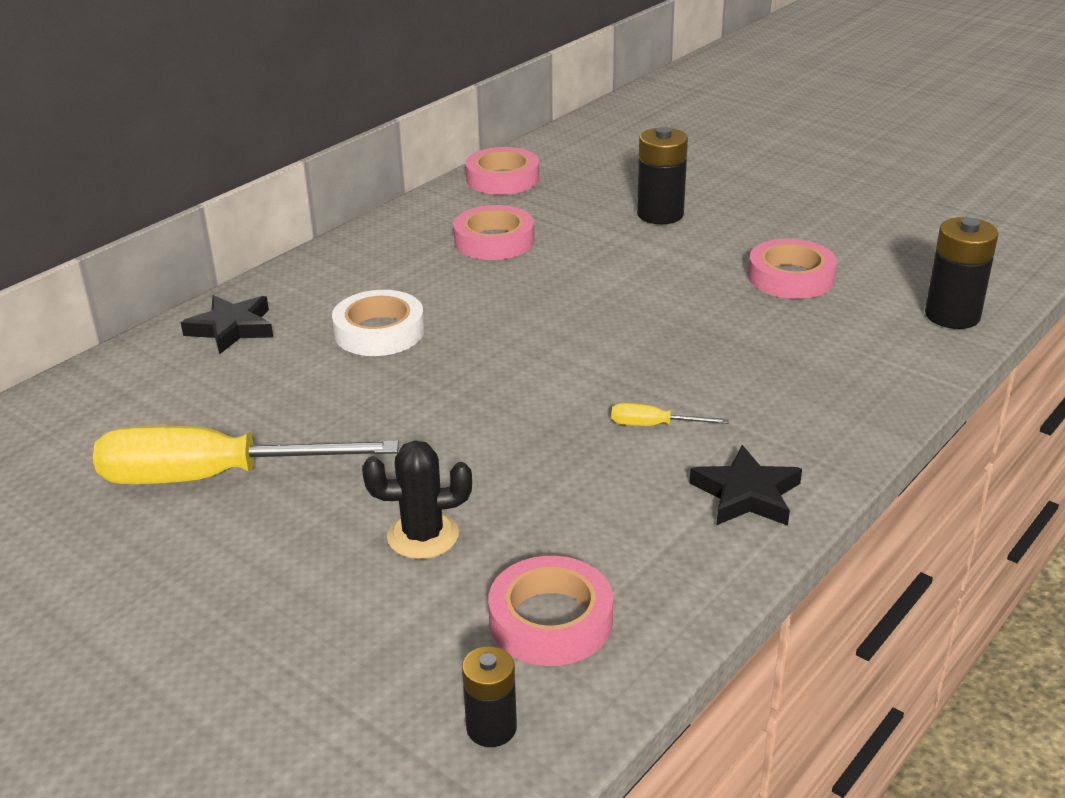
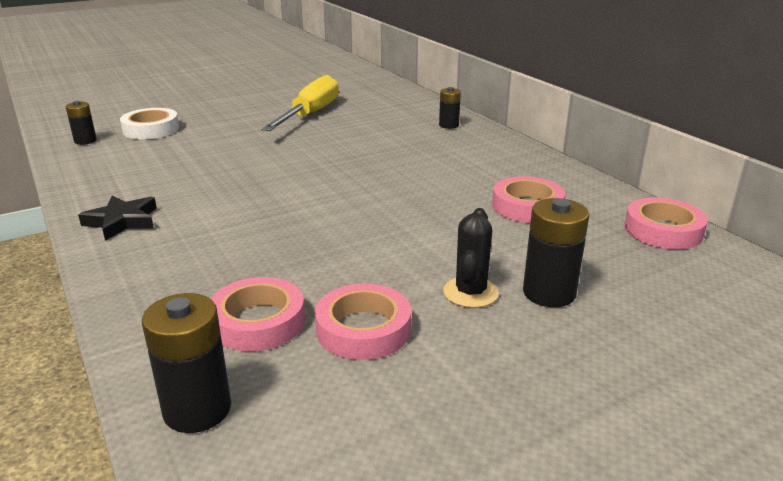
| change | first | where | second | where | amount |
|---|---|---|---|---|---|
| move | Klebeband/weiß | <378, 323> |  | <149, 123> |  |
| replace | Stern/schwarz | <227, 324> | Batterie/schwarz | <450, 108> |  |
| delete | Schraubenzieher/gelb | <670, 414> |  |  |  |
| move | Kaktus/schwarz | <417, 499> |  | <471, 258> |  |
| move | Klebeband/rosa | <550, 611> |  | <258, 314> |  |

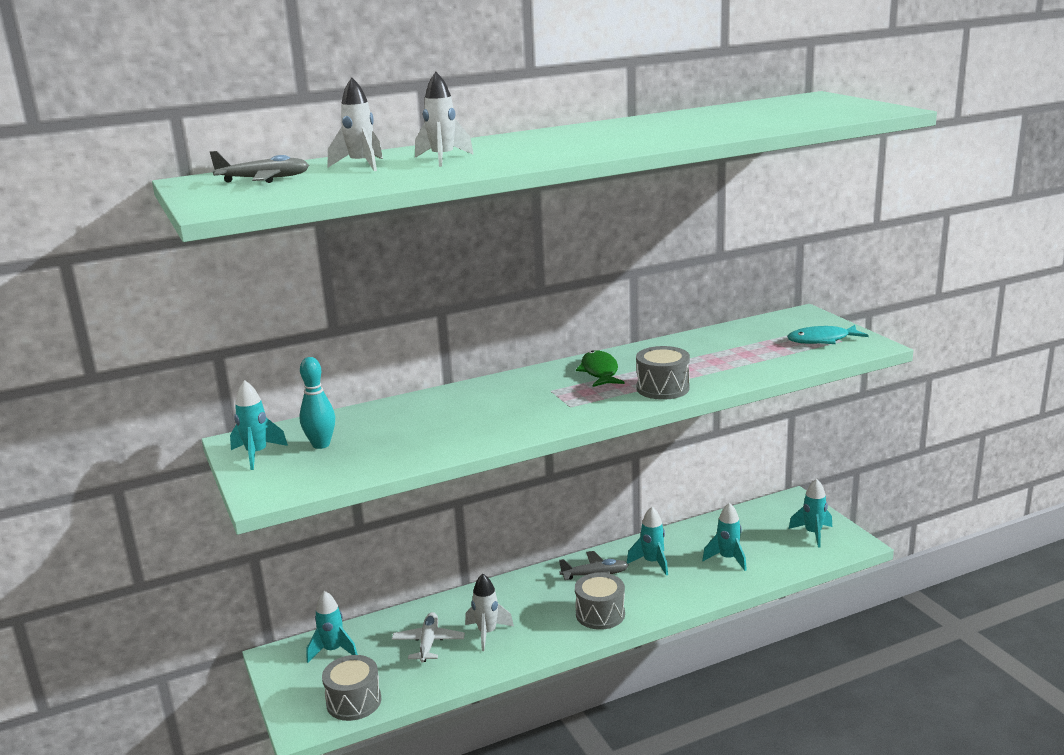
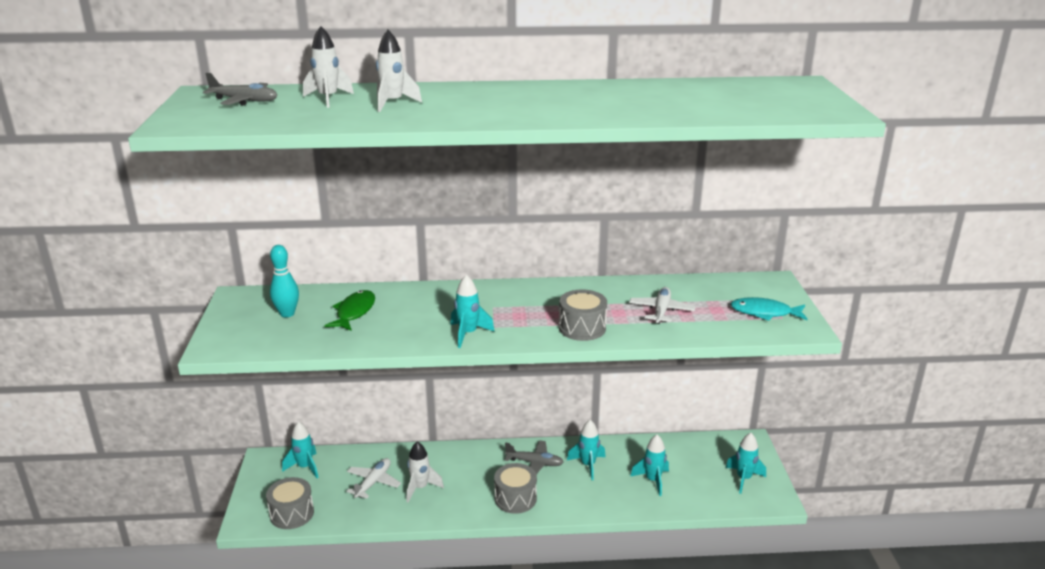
| change | first | where | second | where | amount |
|---|---|---|---|---|---|
| move | Fisch/grün | <600, 368> |  | <349, 310> |  |
| move | Rakete/türkis | <259, 425> |  | <473, 311> |  |
| insert |  |  | Flugzeug/weiß | <662, 305> |  |

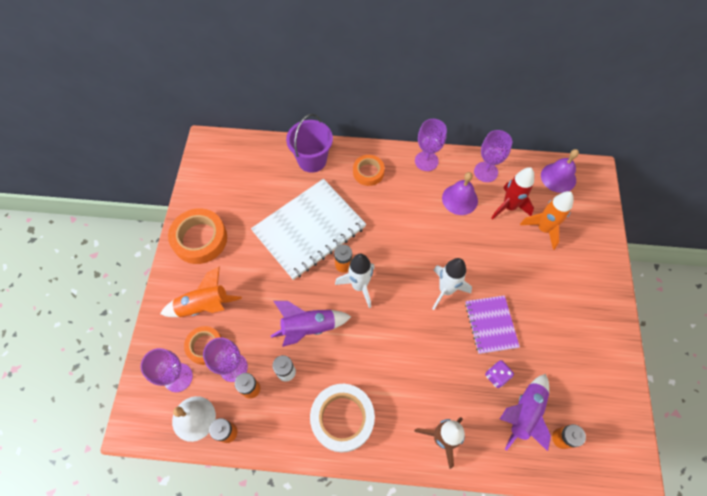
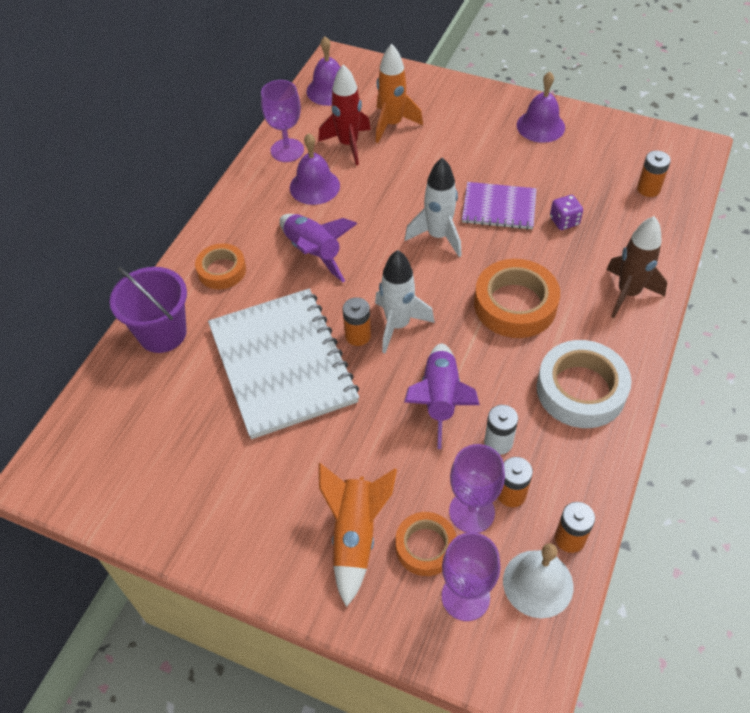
| change | first | where | second | where | amount |
|---|---|---|---|---|---|
| delete | Kelch/lila | <431, 145> |  |  |  |
| move | Klebeband/orange | <197, 236> |  | <517, 298> |  |
| move | Rakete/lila | <525, 412> |  | <318, 248> |  |
| insert |  |  | Glocke/lila | <541, 107> |  |

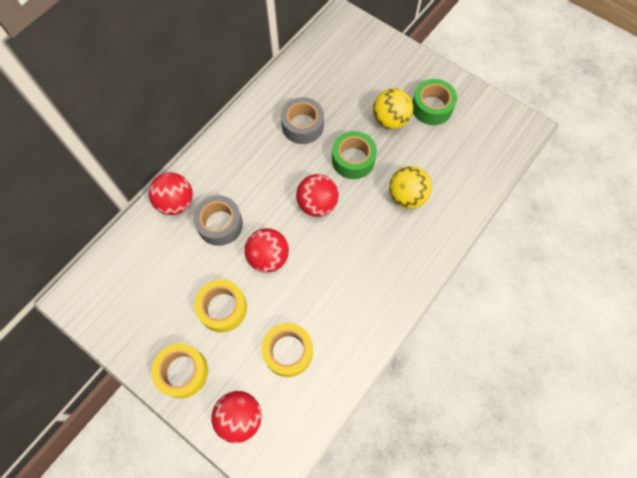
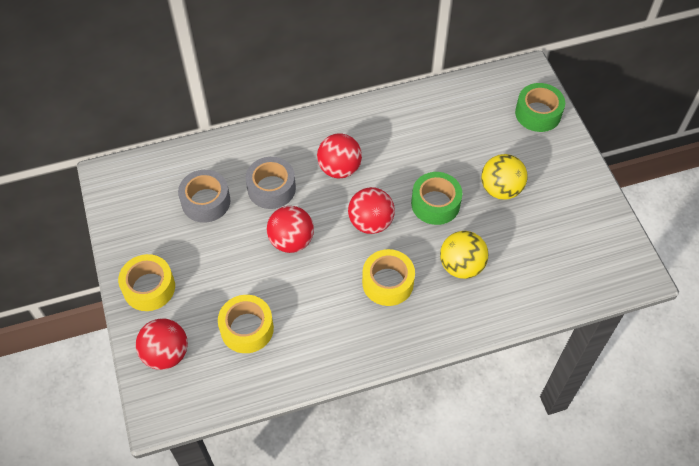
| change | first | where | second | where | amount |
|---|---|---|---|---|---|
| move | Klebeband/grün | <434, 102> |  | <540, 107> |  |
| move | Klebeband/grau | <302, 120> |  | <204, 196> |  |
| move | Ball/rot | <170, 193> |  | <339, 155> |  |
| move | Klebeband/gelb | <220, 306> |  | <388, 277> |  |

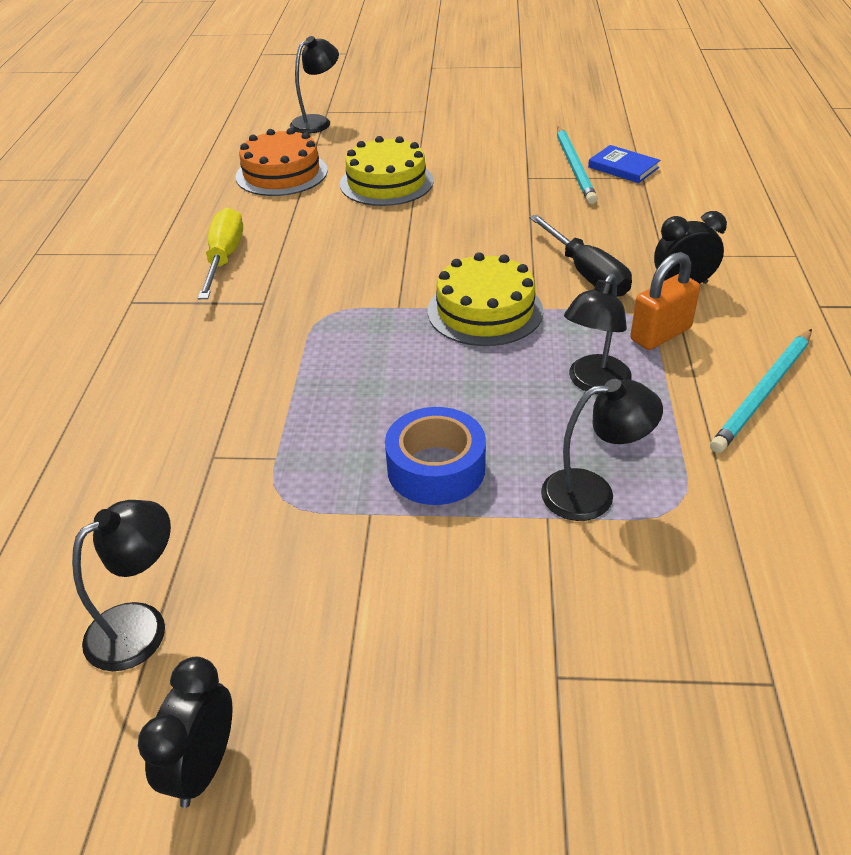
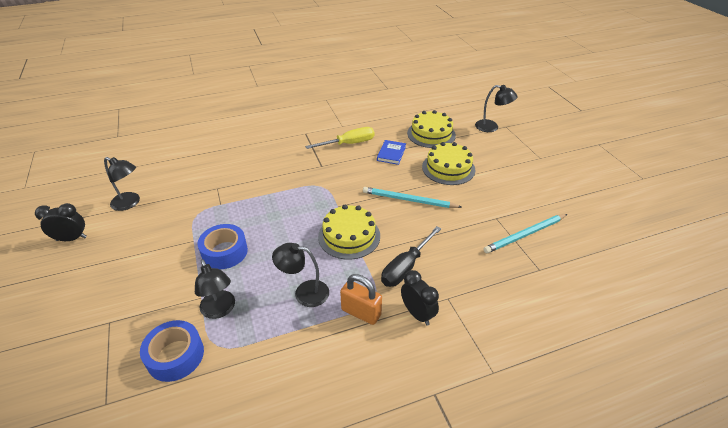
| change | first | where | second | where | amount |
|---|---|---|---|---|---|
| recolor | Kuchen/orange | <282, 162> | Kuchen/gelb | <431, 129> |  |
| move | Buch/blau | <624, 164> |  | <391, 152> |  |
| move | Bleistift/türkis | <761, 391> |  | <412, 197> |  |
| insert |  |  | Klebeband/blau | <172, 351> |  |

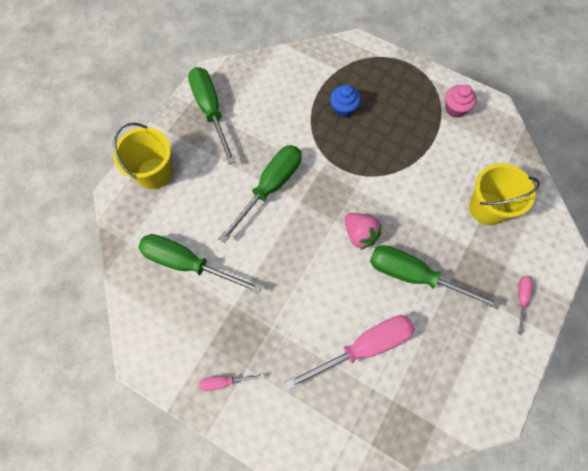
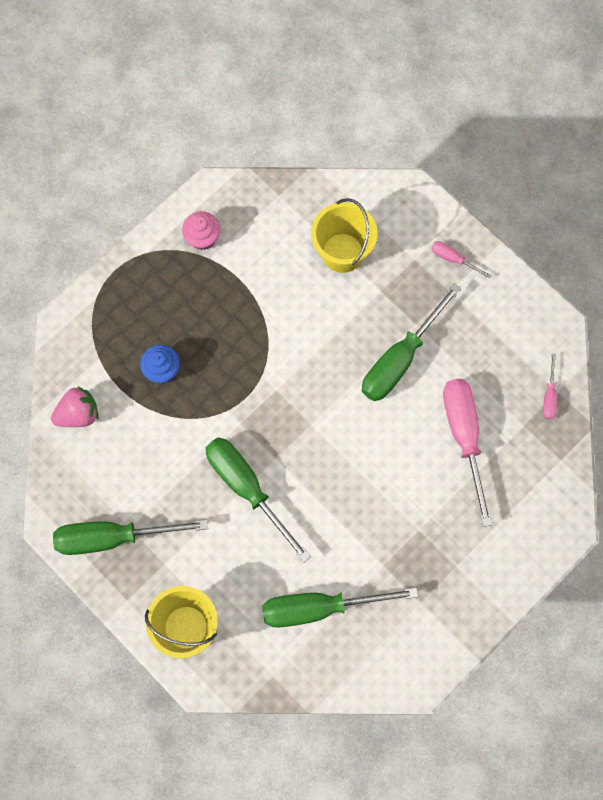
| change | first | where | second | where | amount |
|---|---|---|---|---|---|
| move | Erdbeere/rosa | <363, 231> |  | <75, 406> |  |
| rotate | Schraubenzieher/grün | <200, 264> |  | <340, 607> | 45 degrees clockwise |
| move | Schraubenzieher/rosa | <231, 382> |  | <550, 386> |  |

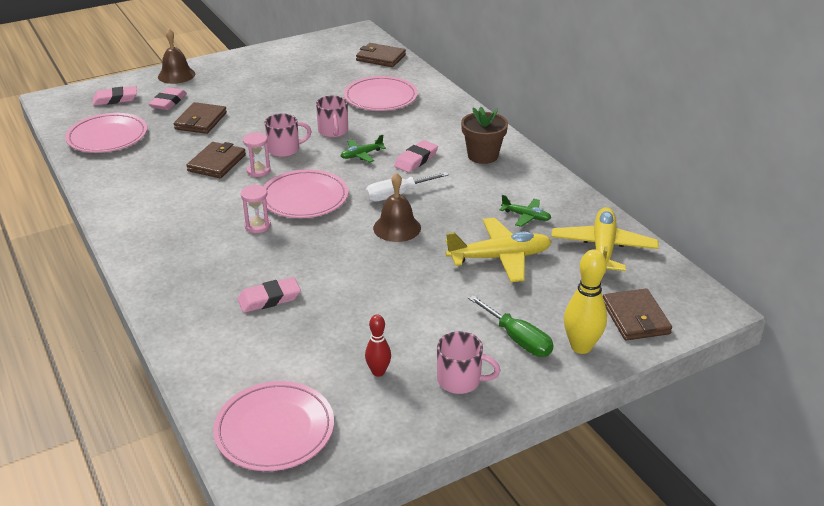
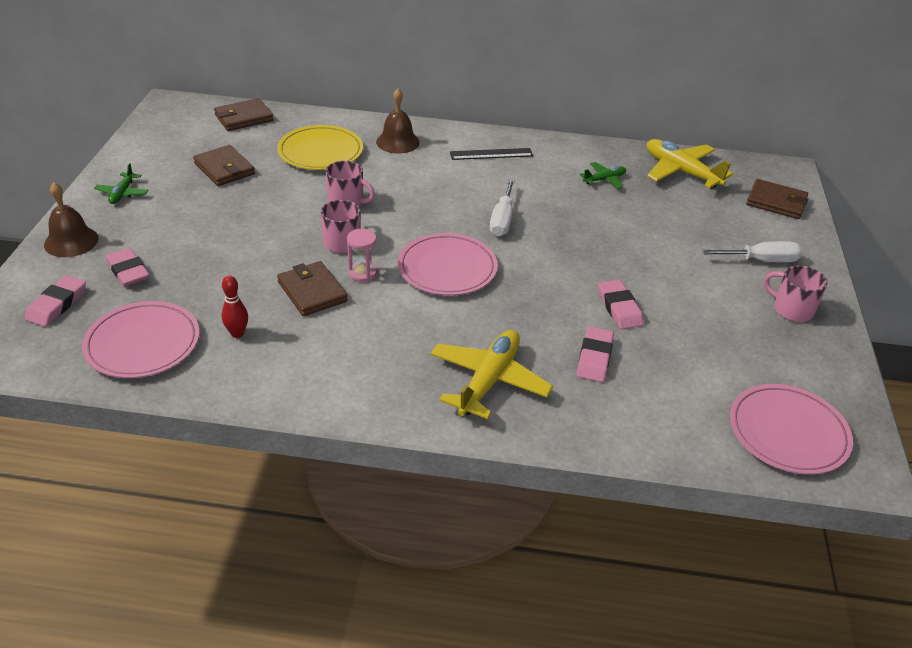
| change | first | where | second | where | amount |
|---|---|---|---|---|---|
| recolor | Teller/rosa | <381, 93> | Teller/gelb | <320, 147> |  |
| move | Geldbörse/braun | <200, 118> |  | <224, 165> |  |
| replace | Blumentopf/braun | <484, 135> | Lineal/schwarz | <491, 154> |  |
| move | Flugzeug/grün | <363, 149> |  | <121, 183> |  |
| move | Radiergummi/rosa | <416, 156> |  | <621, 304> |  |
| move | Glocke/braun | <397, 207> |  | <398, 121> |  |
| delete | Sanduhr/rosa | <255, 209> |  |  |  |
| move | Flugzeug/gelb | <499, 250> |  | <491, 374> |  |
| delete | Bowlingkegel/gelb | <585, 301> |  |  |  |
| recolor | Schraubenzieher/grün | <510, 326> | Schraubenzieher/weiß | <752, 251> |  |
| move | Bowlingkegel/rot | <378, 345> |  | <235, 306> |  |
| rotate | Tasse/rosa | <469, 362> |  | <795, 293> | 105 degrees counterclockwise |

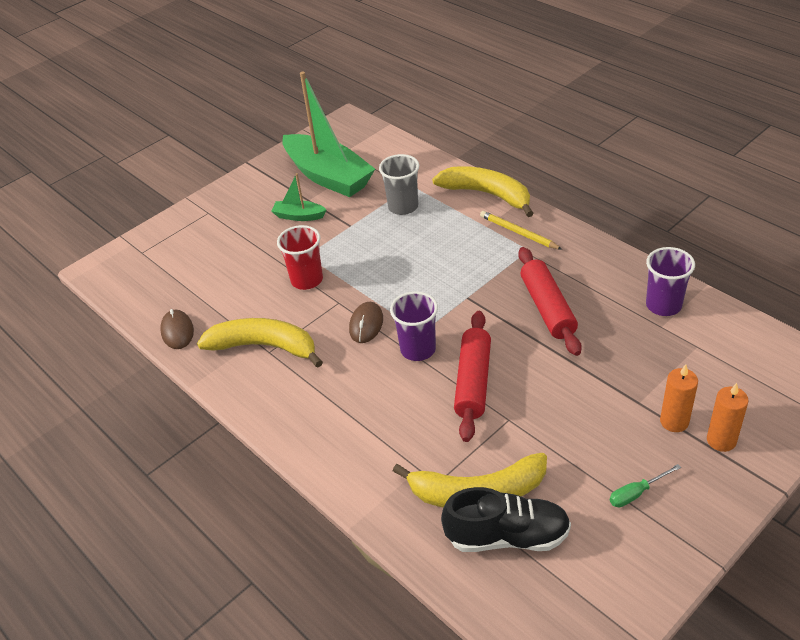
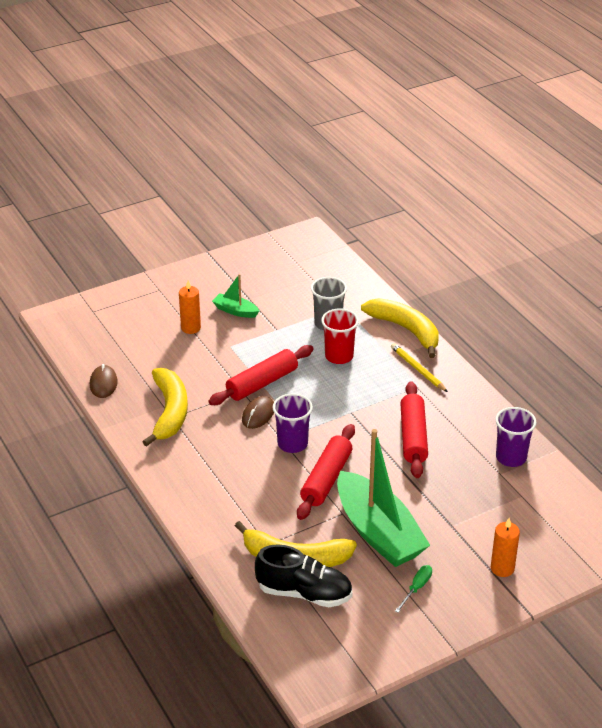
| change | first | where | second | where | amount |
|---|---|---|---|---|---|
| move | Boot/grün | <328, 134> |  | <383, 498> |  |
| move | Becher/rot | <300, 257> |  | <340, 336> |  |
| rotate | Banane/gelb | <260, 343> |  | <165, 407> | 60 degrees clockwise |
| move | Kerze/orange | <679, 398> |  | <190, 307> |  |
| rotate | Schraubenzieher/grün | <645, 485> |  | <413, 589> | 135 degrees clockwise |
| insert |  |  | Nudelholz/rot | <261, 375> |  |

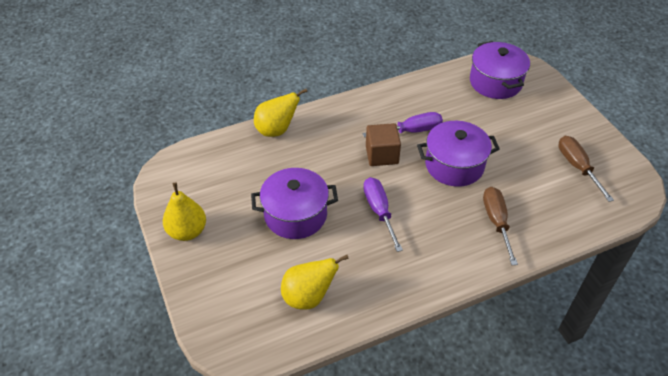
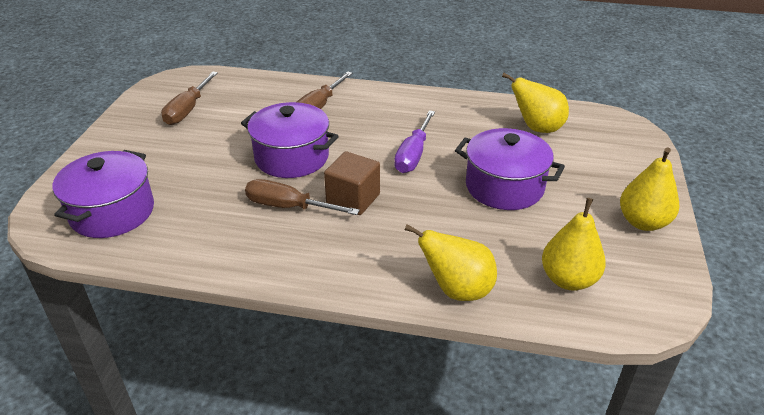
| change | first | where | second | where | amount |
|---|---|---|---|---|---|
| recolor | Schraubenzieher/lila | <402, 124> | Schraubenzieher/braun | <302, 197> |  |
| insert |  |  | Birne/gelb | <574, 244> |  |

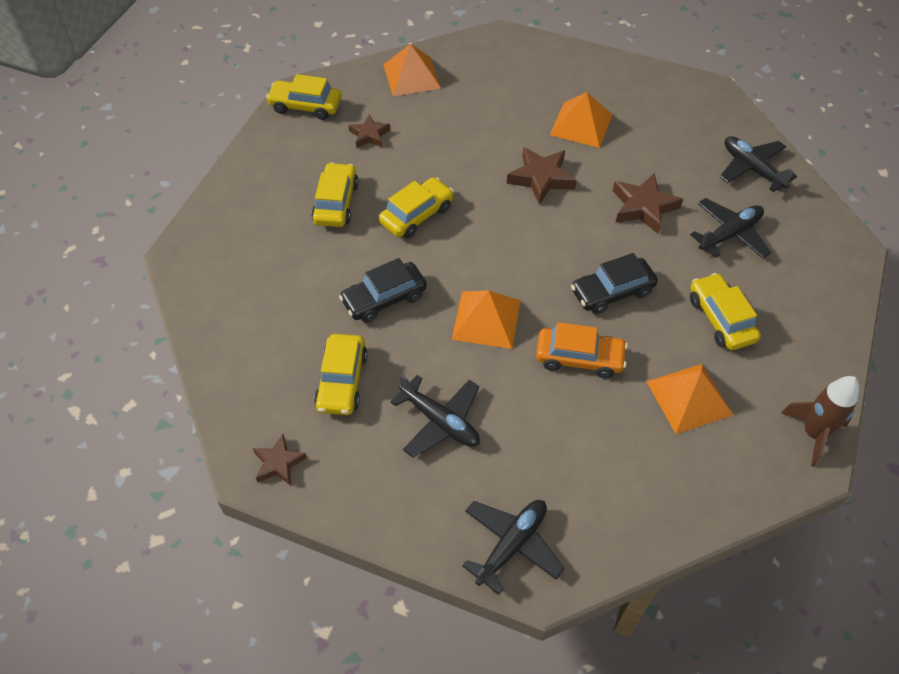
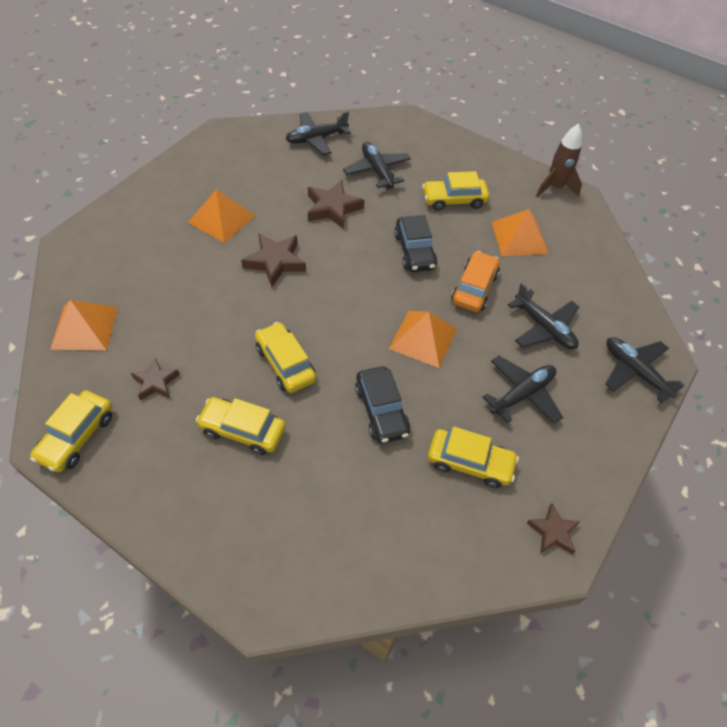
| change | first | where | second | where | amount |
|---|---|---|---|---|---|
| insert |  |  | Flugzeug/schwarz | <543, 316> |  |

